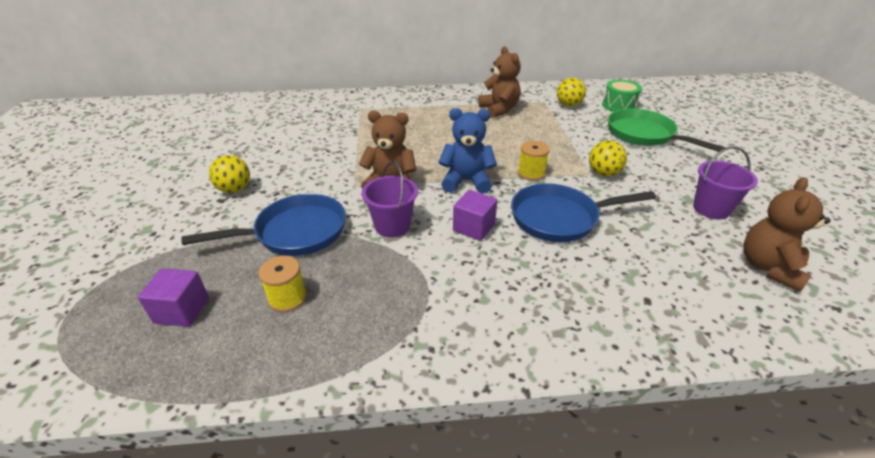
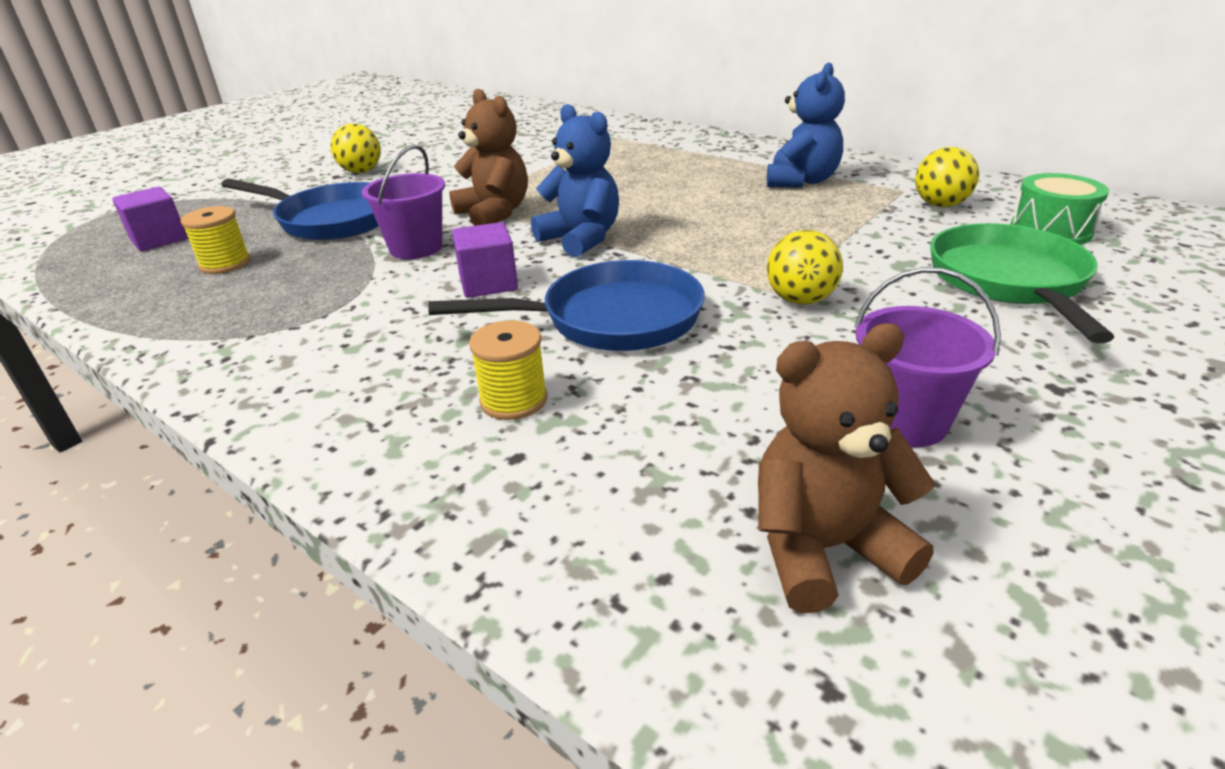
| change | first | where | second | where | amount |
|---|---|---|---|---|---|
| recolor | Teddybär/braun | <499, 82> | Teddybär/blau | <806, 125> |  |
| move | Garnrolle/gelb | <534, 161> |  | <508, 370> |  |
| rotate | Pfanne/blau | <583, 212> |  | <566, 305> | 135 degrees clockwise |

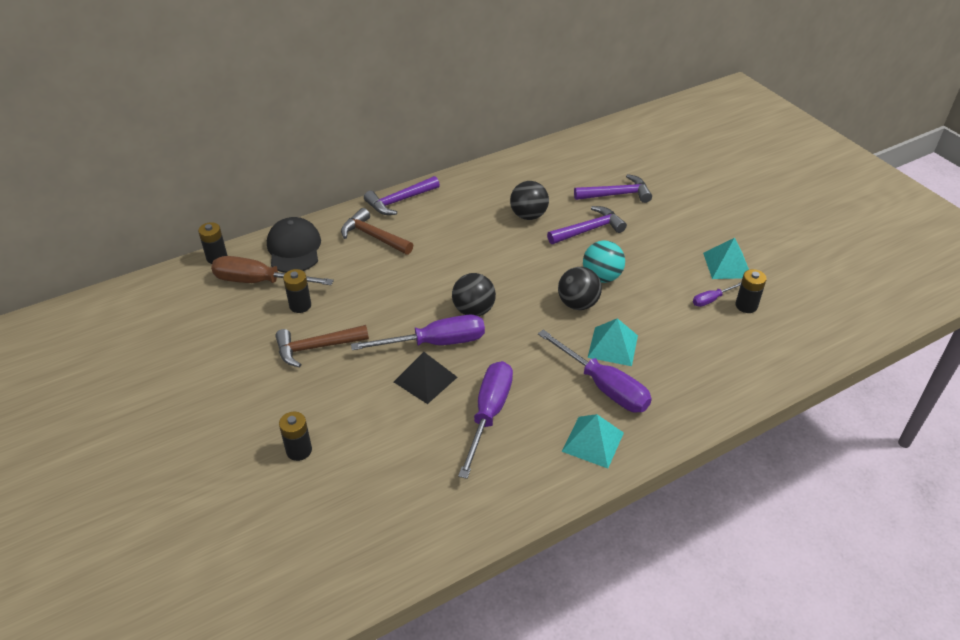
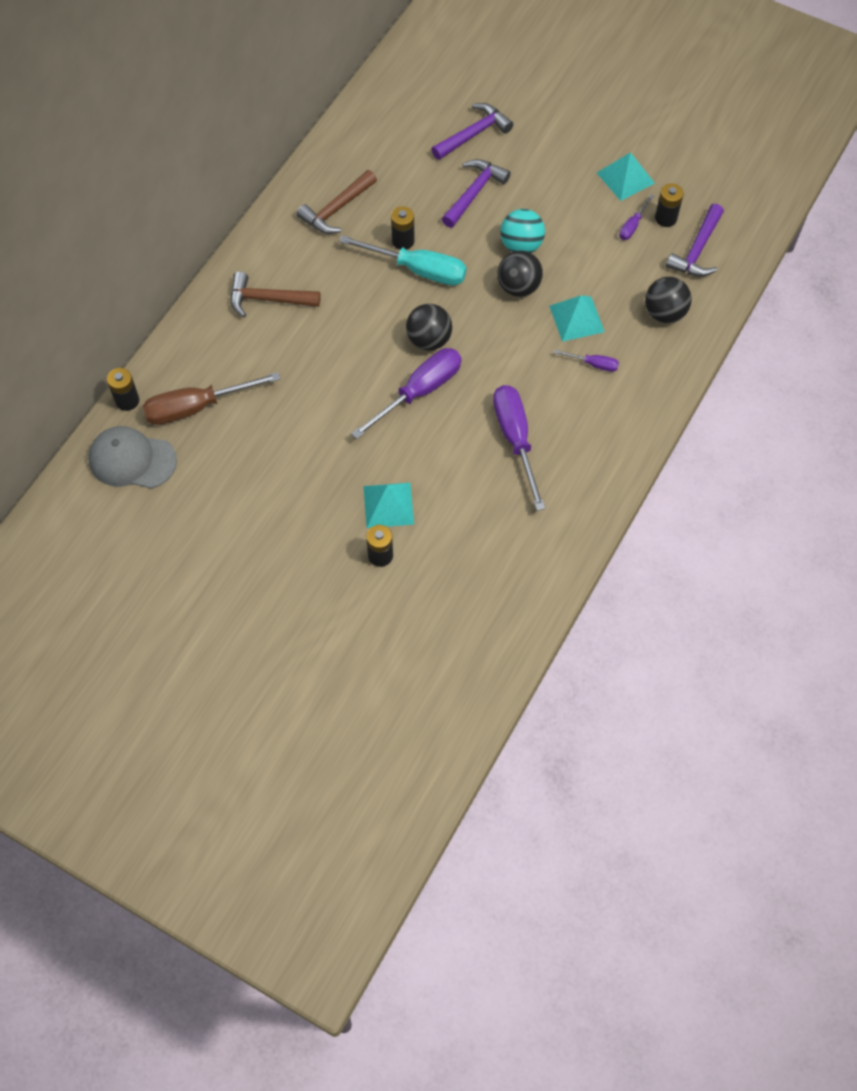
| change | first | where | second | where | amount |
|---|---|---|---|---|---|
| move | Hammer/lila | <402, 195> |  | <695, 240> |  |
| move | Ball/schwarz | <529, 200> |  | <668, 300> |  |
| delete | Kappe/schwarz | <294, 245> |  |  |  |
| move | Batterie/schwarz | <297, 291> |  | <403, 228> |  |
| move | Hammer/braun | <322, 346> |  | <337, 202> |  |
| resize | Schraubenzieher/lila | <595, 371> |  | <586, 361> | x0.48 |
| delete | Pyramide/schwarz | <425, 378> |  |  |  |
| move | Pyramide/türkis | <592, 441> |  | <388, 505> |  |
| insert |  |  | Schraubenzieher/türkis | <403, 260> |  |
| insert |  |  | Kappe/grau | <132, 457> |  |

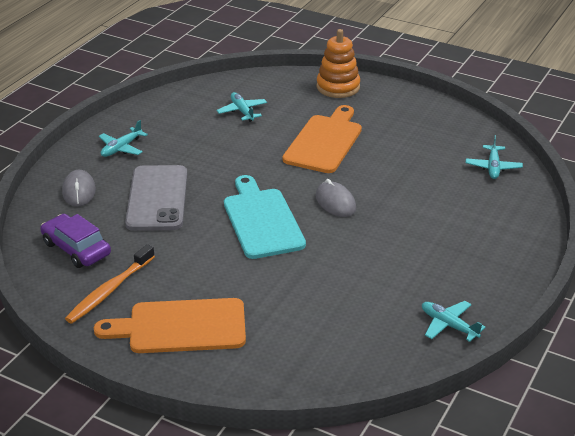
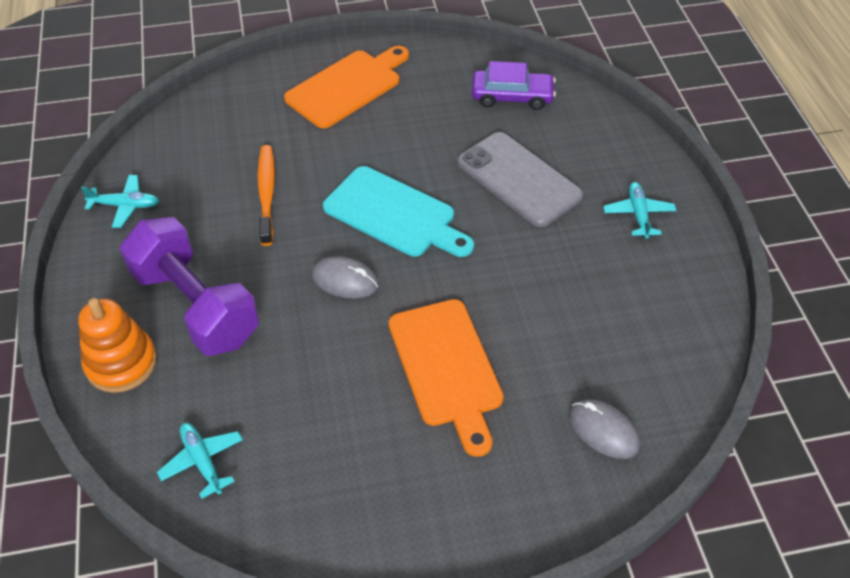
| change | first | where | second | where | amount |
|---|---|---|---|---|---|
| move | Stapelspielzeug/orange | <338, 63> |  | <117, 345> |  |
| delete | Flugzeug/türkis | <242, 107> |  |  |  |
| move | Computermaus/grau | <79, 188> |  | <604, 429> |  |
| move | Zahnbürste/orange | <110, 284> |  | <266, 195> |  |
| insert |  |  | Hantel/lila | <189, 286> |  |

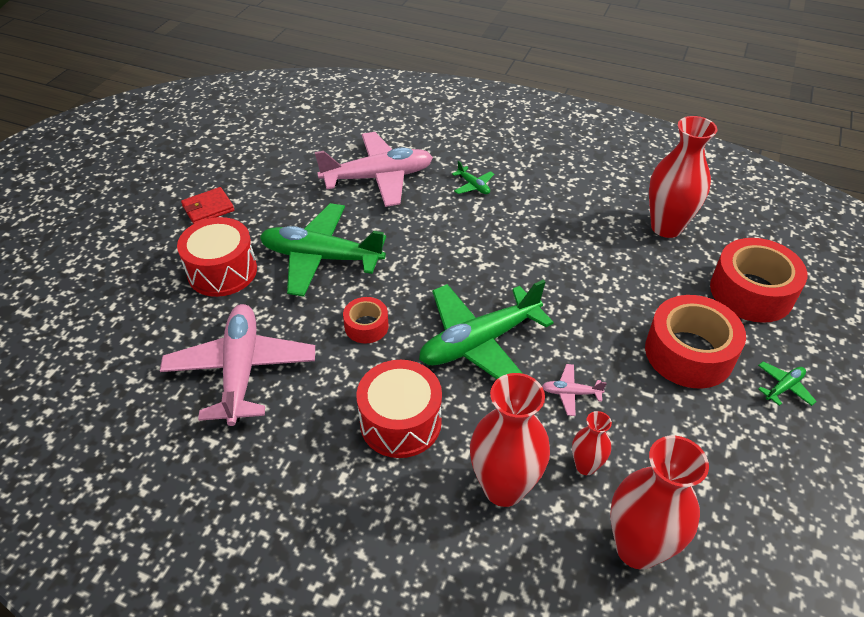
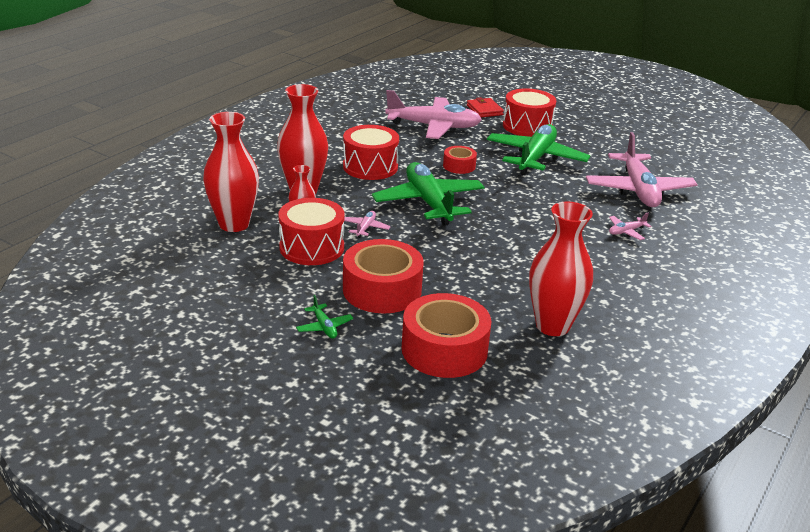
| change | first | where | second | where | amount |
|---|---|---|---|---|---|
| recolor | Flugzeug/grün | <473, 177> | Flugzeug/rosa | <630, 226> |  |
| move | Geldbörse/rot | <207, 205> |  | <485, 107> |  |
| insert |  |  | Trommel/rot | <311, 231> |  |

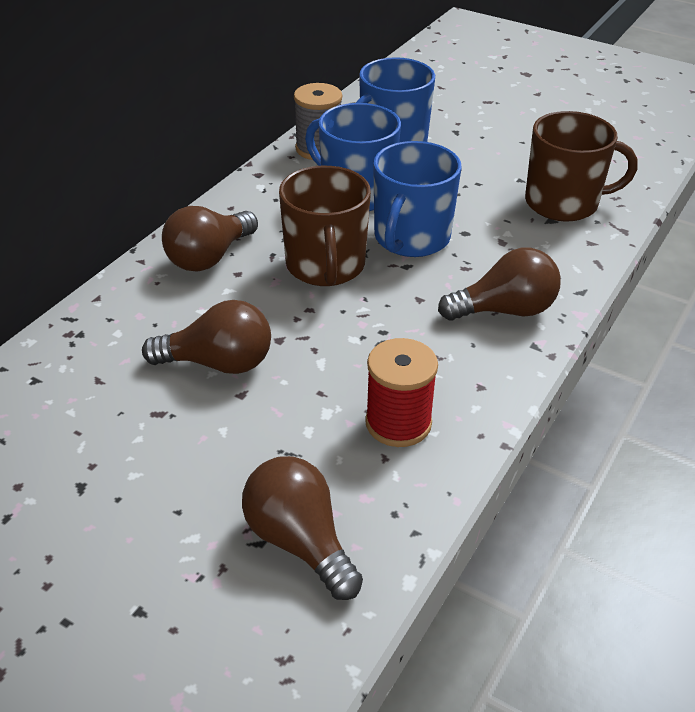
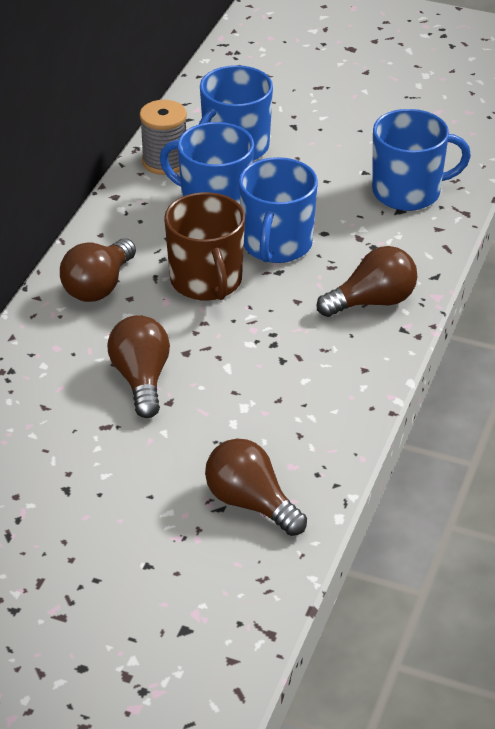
| change | first | where | second | where | amount |
|---|---|---|---|---|---|
| recolor | Tasse/braun | <581, 166> | Tasse/blau | <421, 160> |  |
| rotate | Glühbirne/braun | <206, 337> |  | <138, 366> | 90 degrees counterclockwise |
| delete | Garnrolle/rot | <401, 392> |  |  |  |

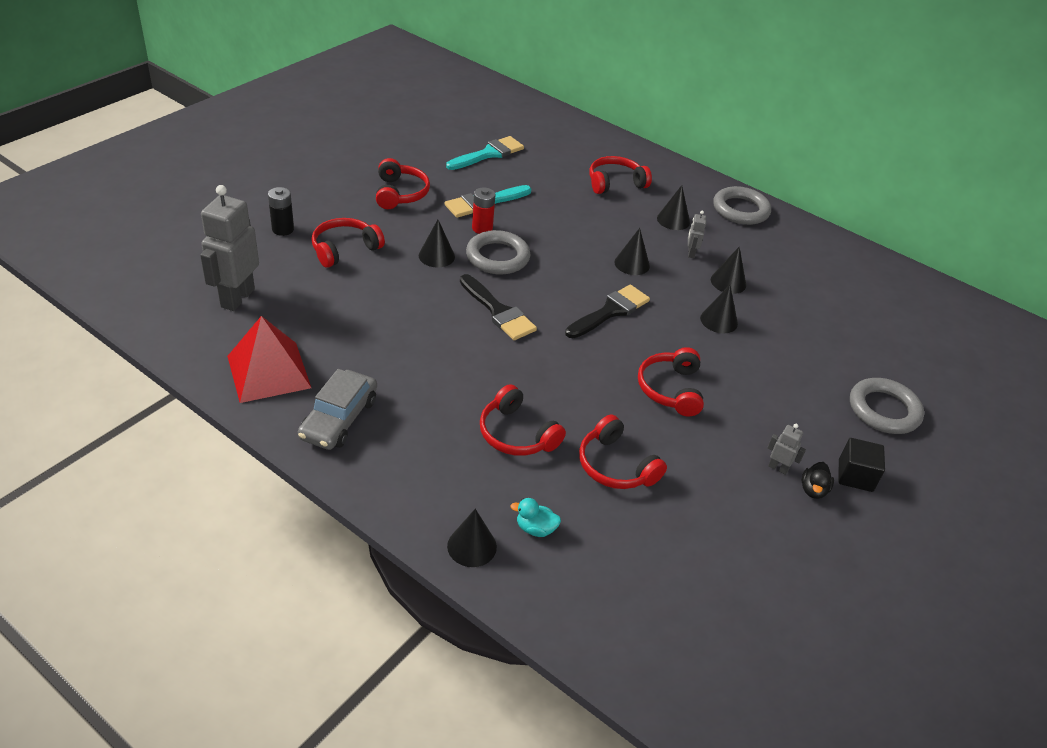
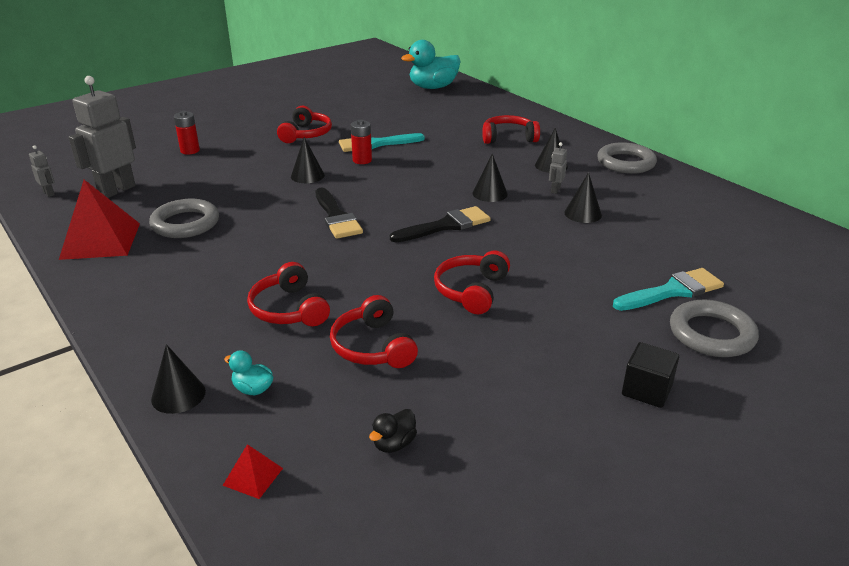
| change | first | where | second | where | amount |
|---|---|---|---|---|---|
| move | Pinsel/türkis | <485, 153> |  | <668, 289> |  |
| recolor | Batterie/schwarz | <281, 211> | Batterie/rot | <187, 132> |  |
| delete | Kopfhörer/rot | <348, 243> |  |  |  |
| move | Ring/grau | <498, 252> |  | <184, 218> |  |
| delete | Kegel/schwarz | <719, 309> |  |  |  |
| delete | Auto/grau | <337, 409> |  |  |  |
| move | Roboter/grau | <786, 449> |  | <42, 171> |  |
| move | Ente/schwarz | <818, 480> |  | <393, 431> |  |
| insert |  |  | Ente/türkis | <431, 64> |  |
| insert |  |  | Pyramide/rot | <253, 471> |  |

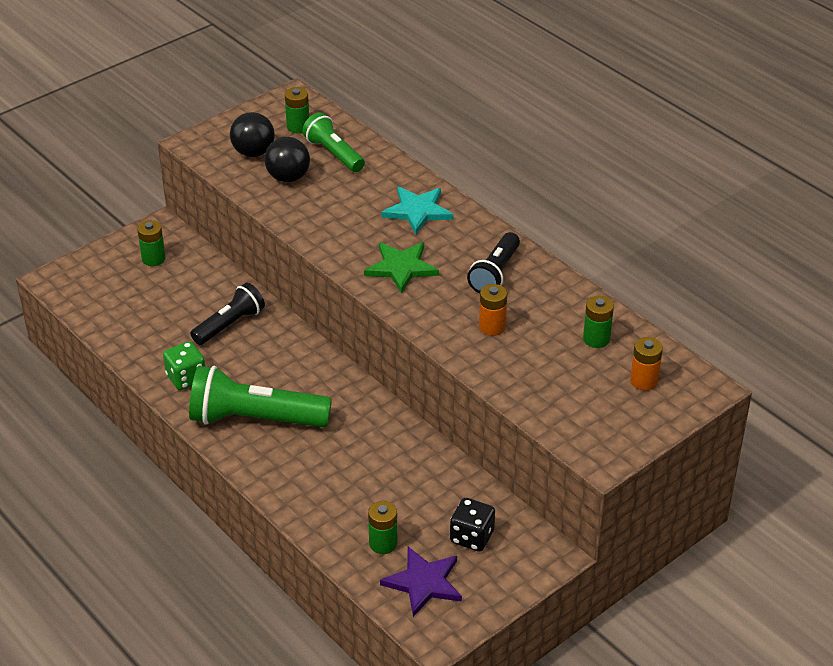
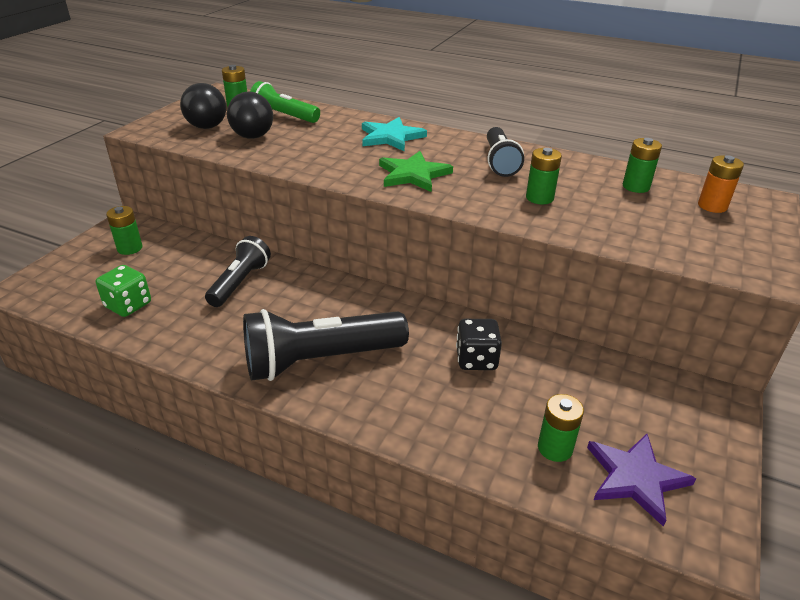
| change | first | where | second | where | amount |
|---|---|---|---|---|---|
| recolor | Batterie/orange | <493, 310> | Batterie/grün | <544, 176> |  |
| move | Spielwürfel/grün | <184, 365> |  | <123, 291> |  |
| recolor | Taschenlampe/grün | <260, 396> | Taschenlampe/schwarz | <326, 345> |  |
| move | Spielwürfel/schwarz | <472, 525> |  | <479, 344> |  |

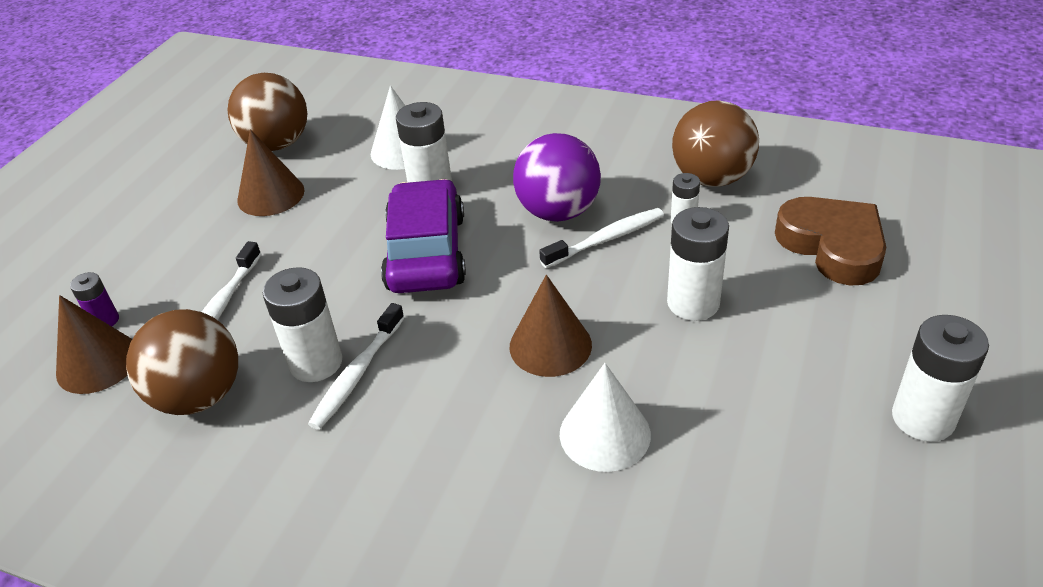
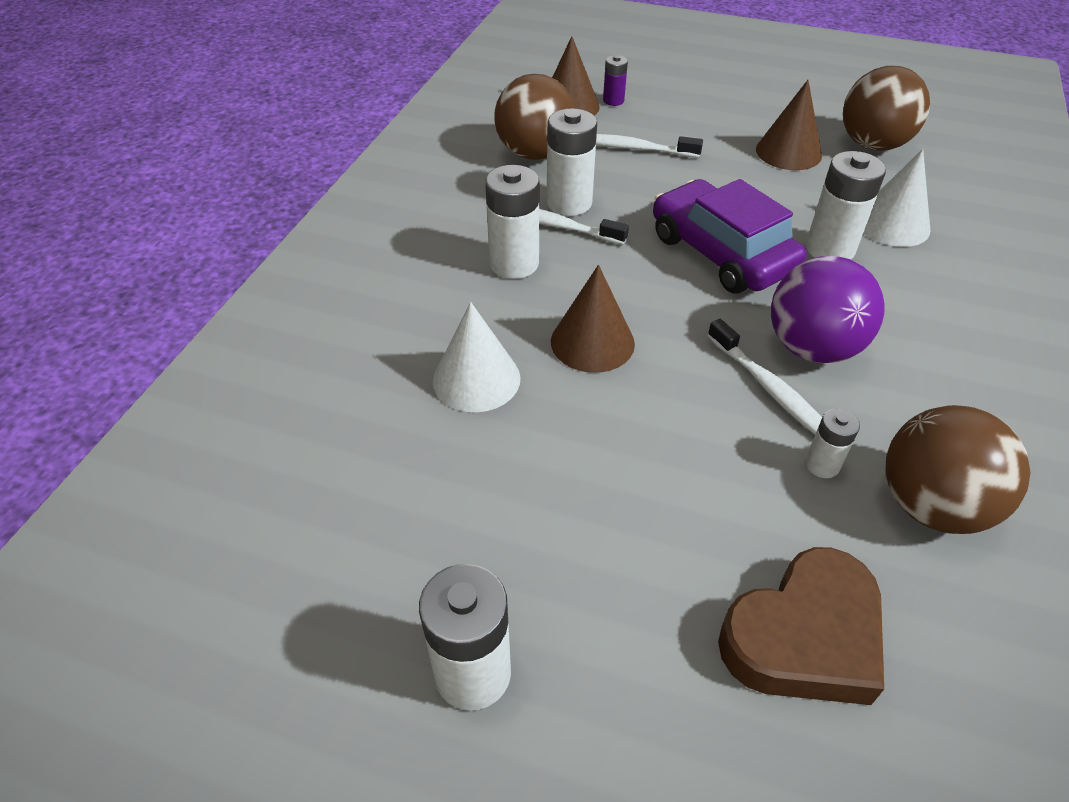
| change | first | where | second | where | amount |
|---|---|---|---|---|---|
| rotate | Auto/lila | <423, 236> |  | <730, 236> | 120 degrees counterclockwise |
| move | Batterie/weiß | <698, 264> |  | <512, 222> |  |

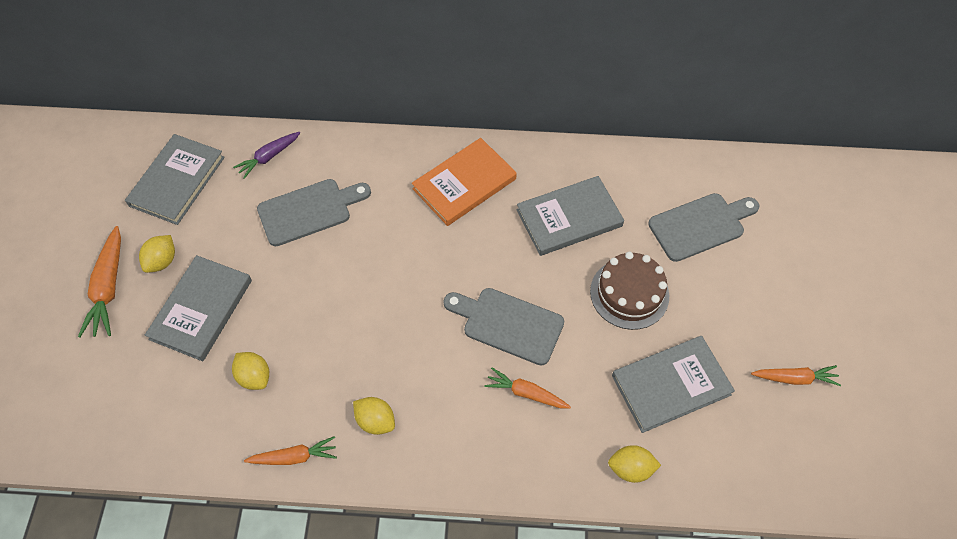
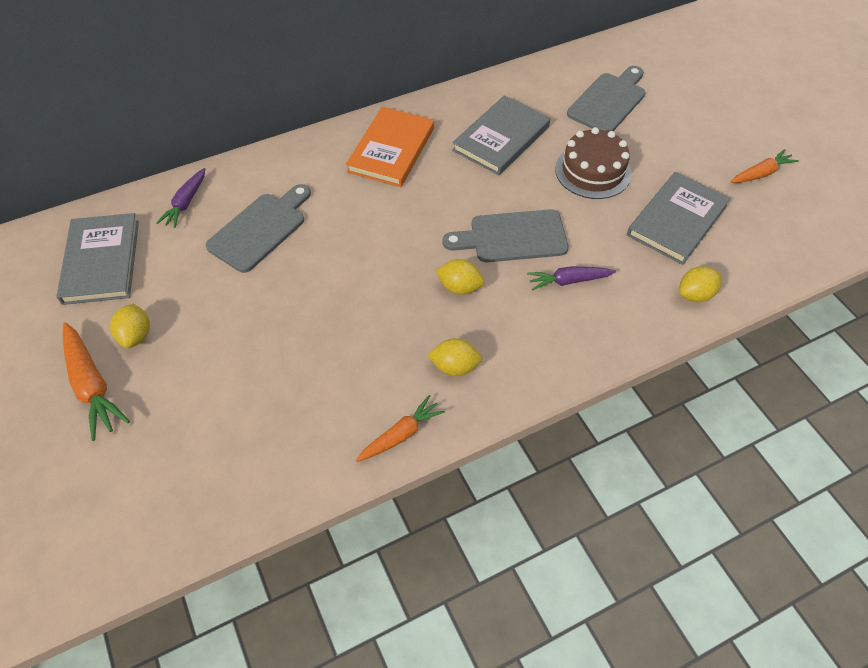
| change | first | where | second | where | amount |
|---|---|---|---|---|---|
| delete | Buch/grau | <198, 308> |  |  |  |
| move | Zitrone/gelb | <250, 371> |  | <460, 277> |  |
| recolor | Karotte/orange | <527, 387> | Karotte/lila | <571, 278> |  |

